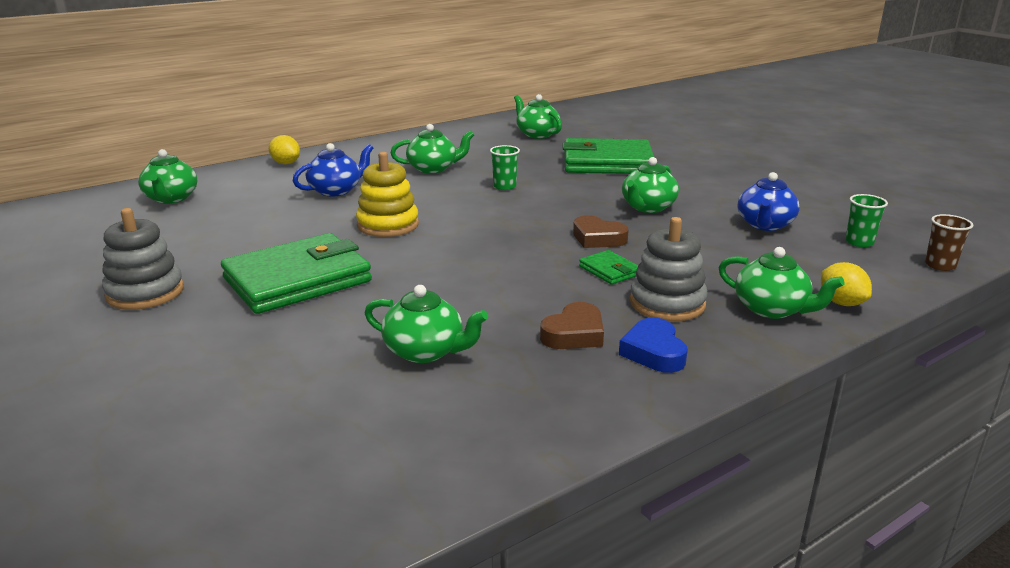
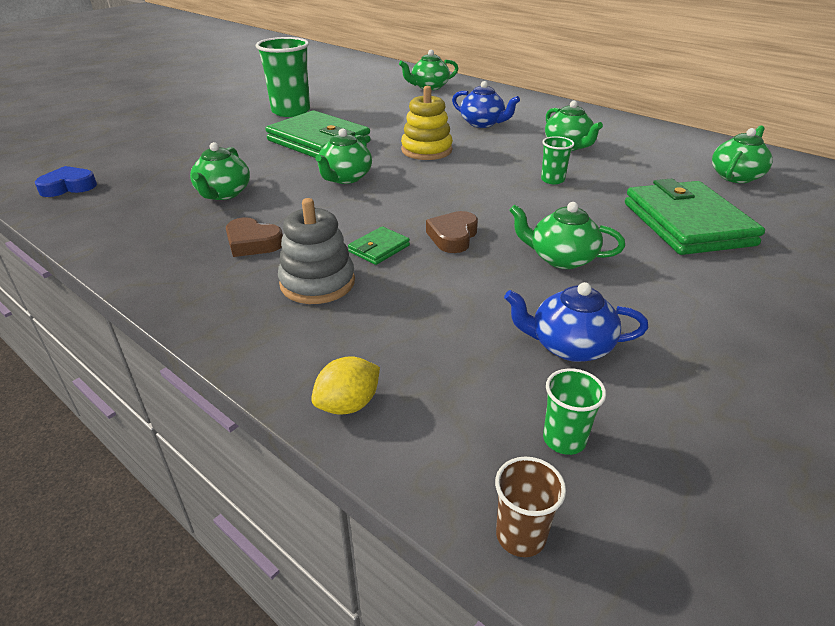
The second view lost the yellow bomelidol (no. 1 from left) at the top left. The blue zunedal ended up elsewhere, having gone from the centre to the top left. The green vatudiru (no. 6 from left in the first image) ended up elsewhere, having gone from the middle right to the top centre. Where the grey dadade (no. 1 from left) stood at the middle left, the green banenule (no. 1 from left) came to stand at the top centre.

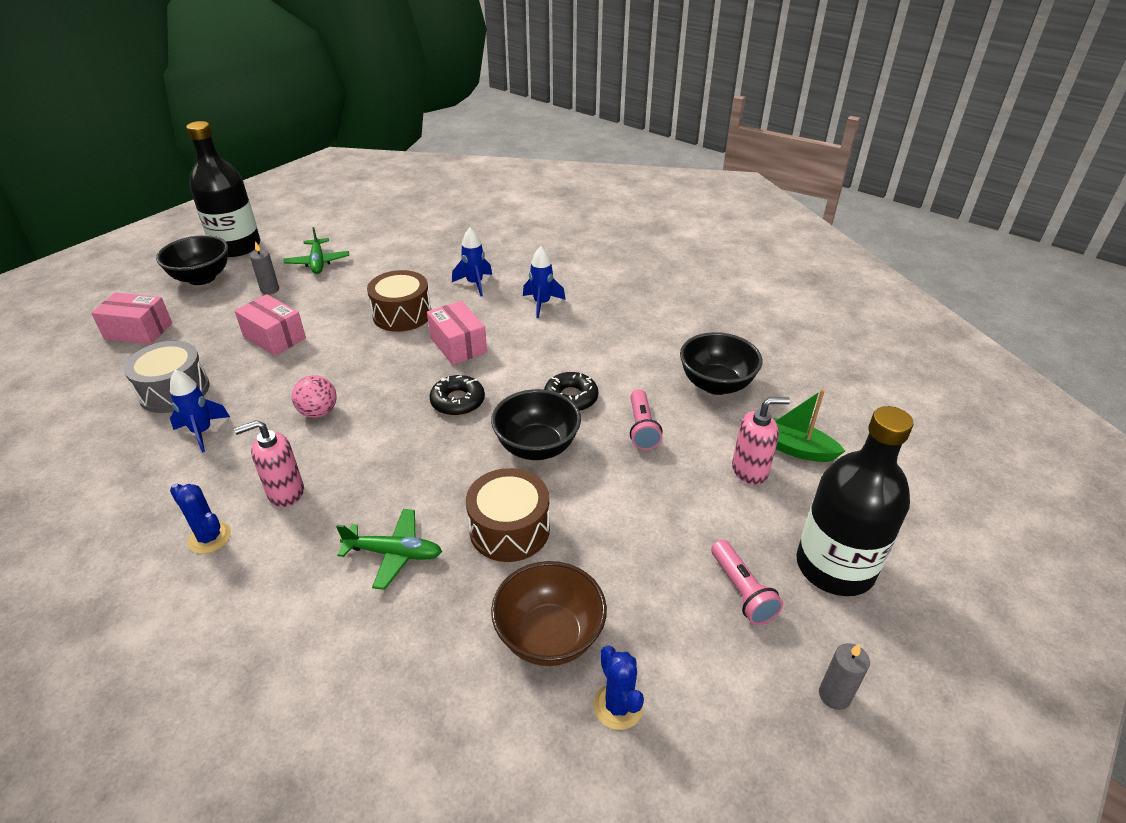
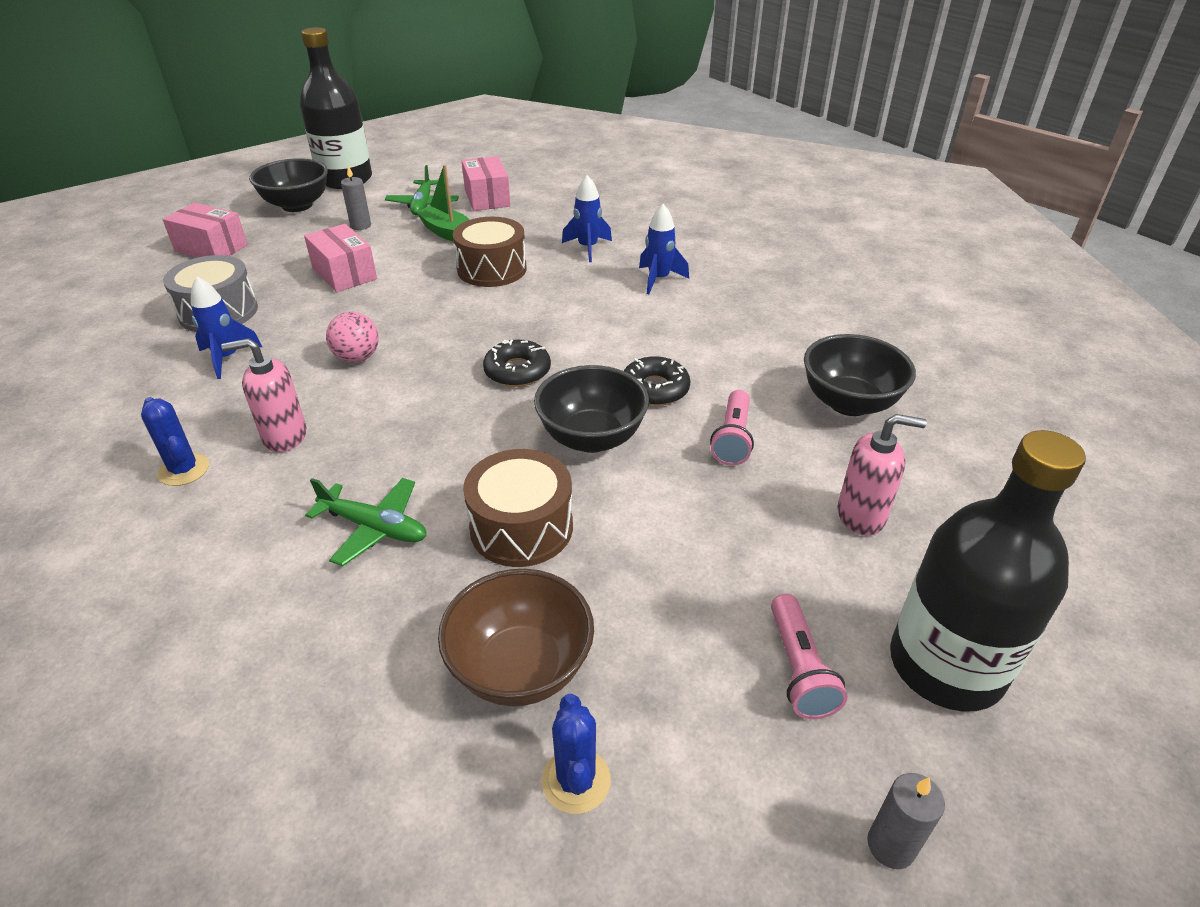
The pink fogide (no. 3 from left) ended up elsewhere, having gone from the centre to the top centre. The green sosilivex ended up elsewhere, having gone from the middle right to the top centre.

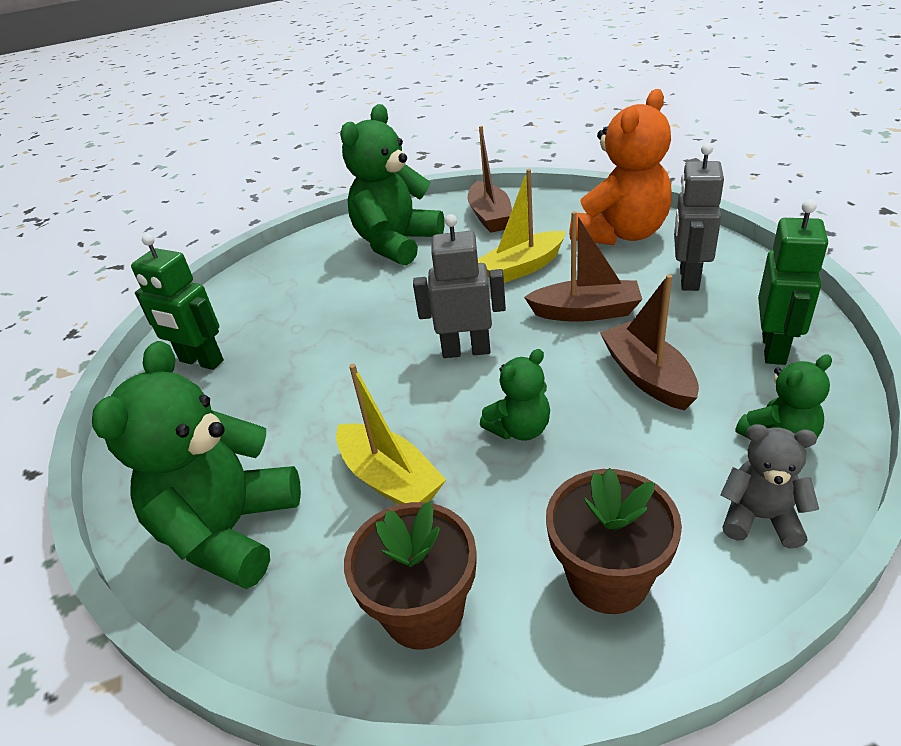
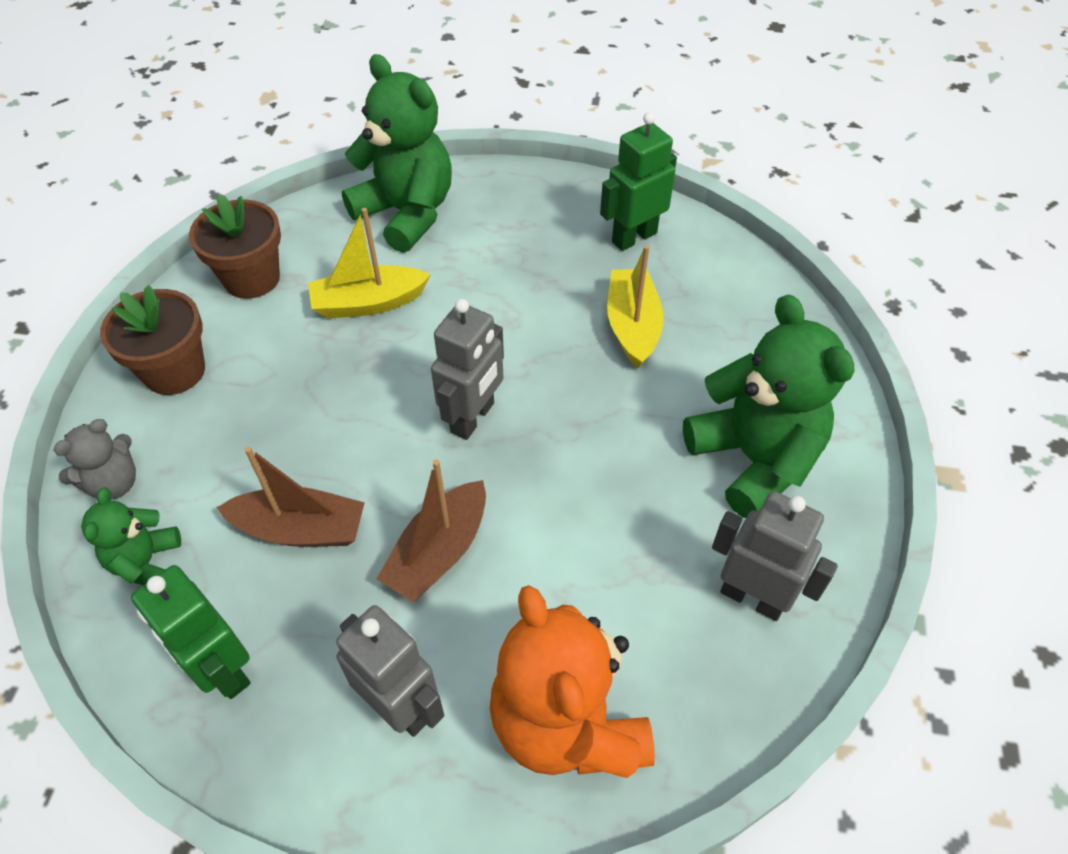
The second view lost the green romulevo (no. 3 from left) at the centre. The yellow sosilivex (no. 2 from left) ended up elsewhere, having gone from the top centre to the centre. Where the brown sosilivex (no. 1 from left) stood at the top centre, the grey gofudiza (no. 3 from left) came to stand at the middle right.

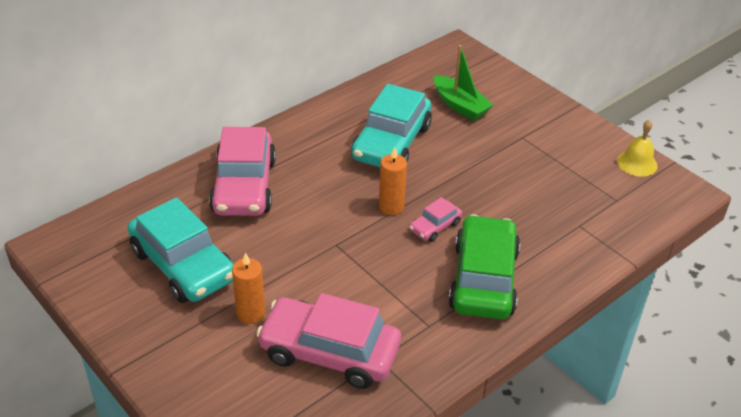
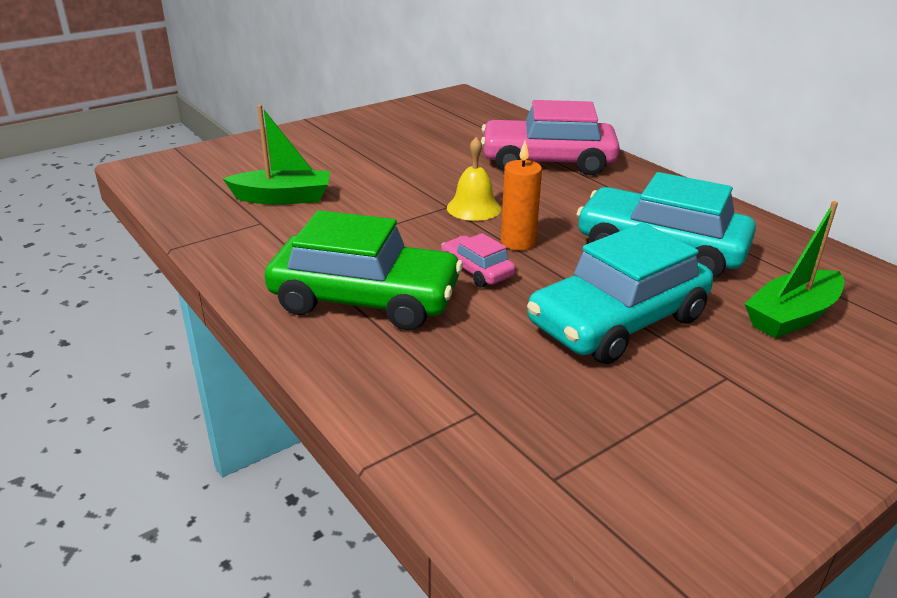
The second view lost the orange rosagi (no. 1 from left) at the bottom centre. The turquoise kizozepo (no. 1 from left) ended up elsewhere, having gone from the middle left to the middle right. The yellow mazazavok ended up elsewhere, having gone from the middle right to the top centre. Where the pink kizozepo (no. 2 from left) stood at the bottom centre, the green sosilivex (no. 1 from left) came to stand at the top left.

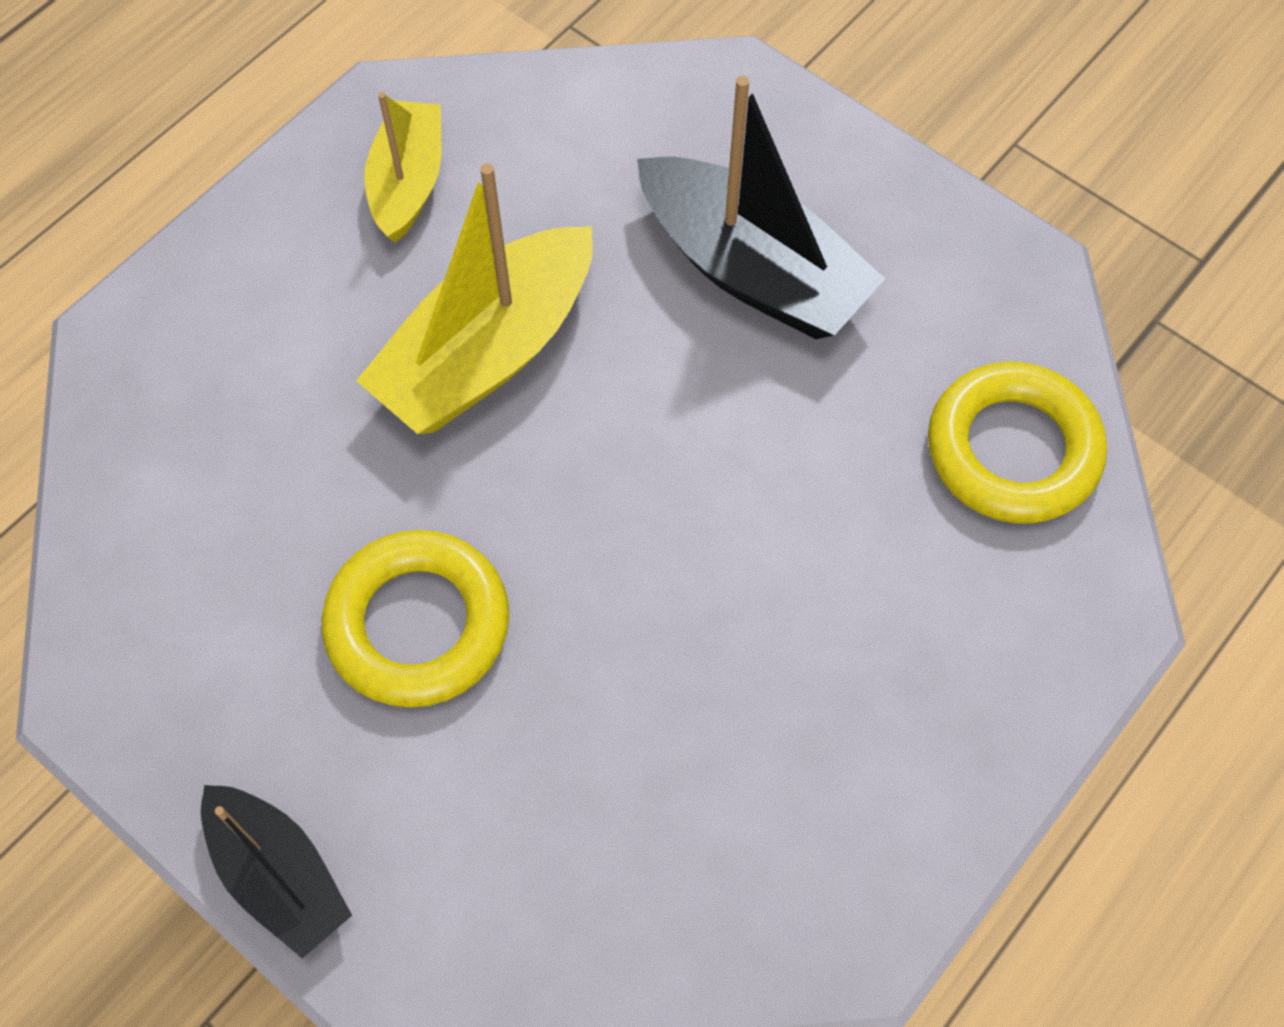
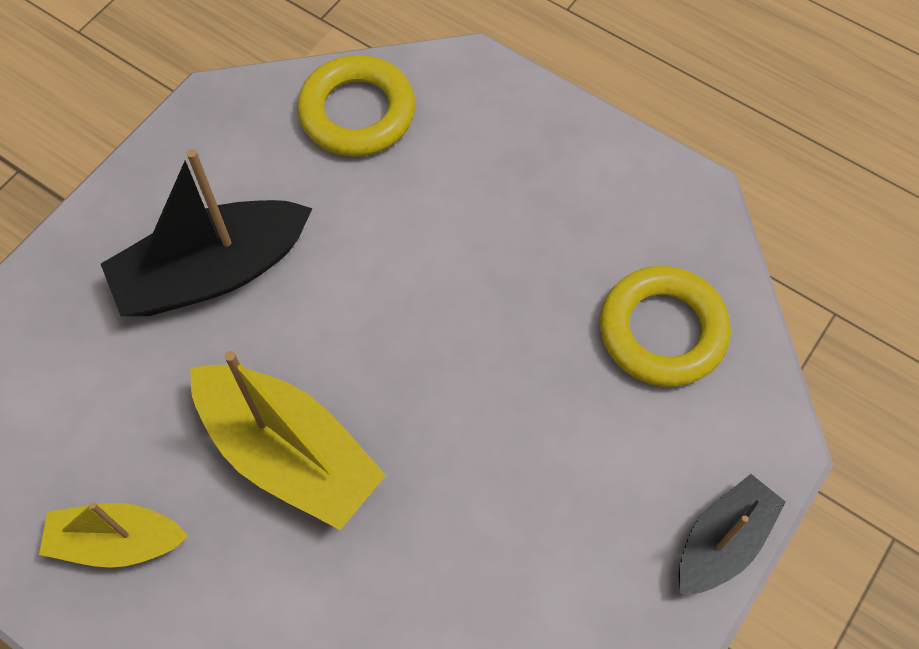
The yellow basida (no. 1 from left in the first image) ended up elsewhere, having gone from the middle left to the middle right. The black sosilivex (no. 2 from left in the first image) at the top centre ended up facing another way, 150 degrees counterclockwise from before.

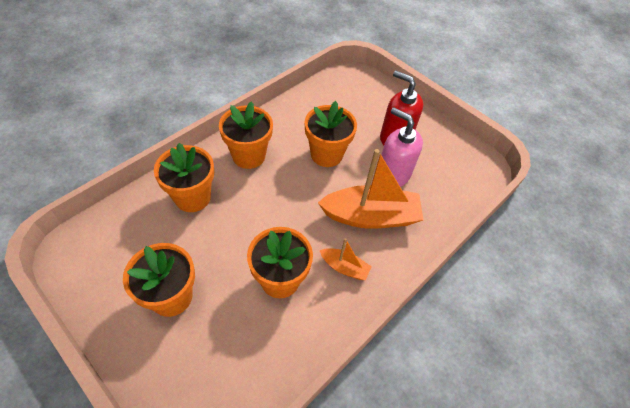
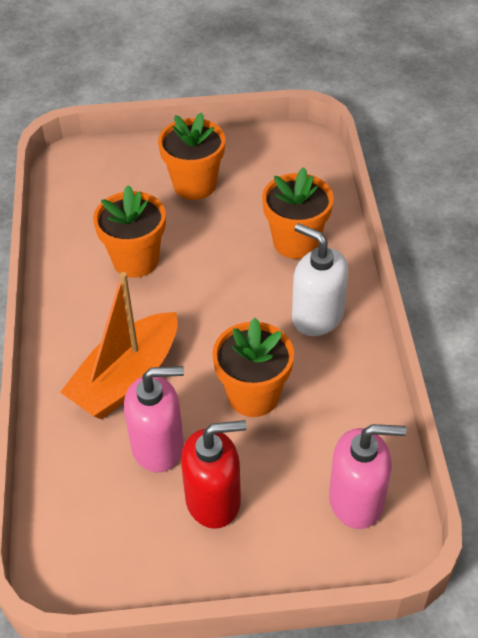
The second view lost the orange sosilivex (no. 1 from left) at the centre. The second view gained the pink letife (no. 2 from left) at the bottom right. Where the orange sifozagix (no. 3 from left) stood at the top centre, the white letife came to stand at the middle right.

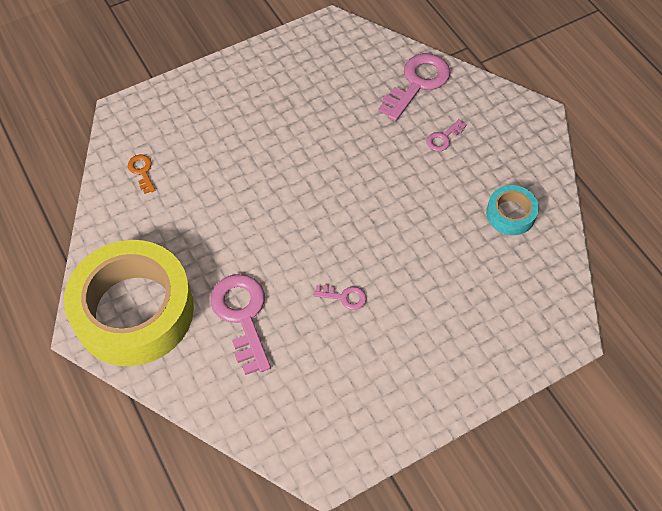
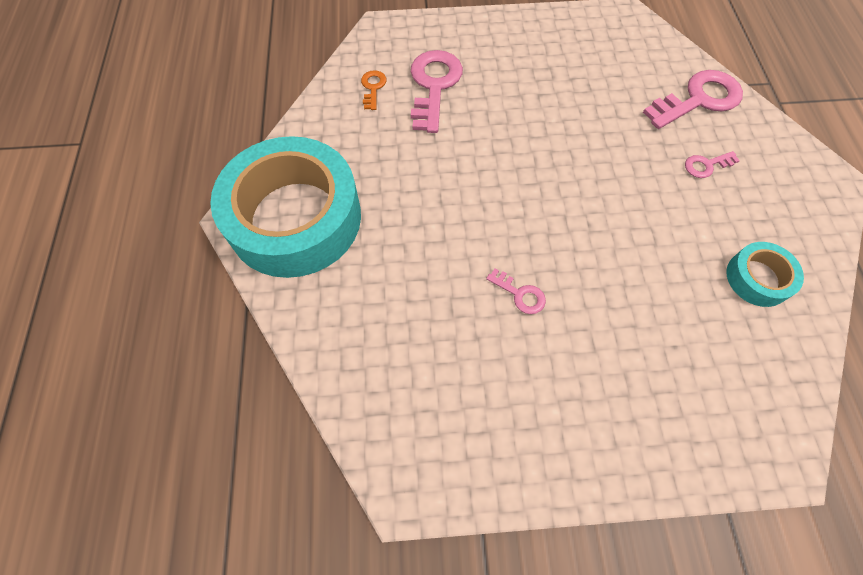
The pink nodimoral (no. 1 from left) ended up elsewhere, having gone from the centre to the top centre. What was the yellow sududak at the middle left turned into the turquoise sududak (no. 1 from left) at the middle left.

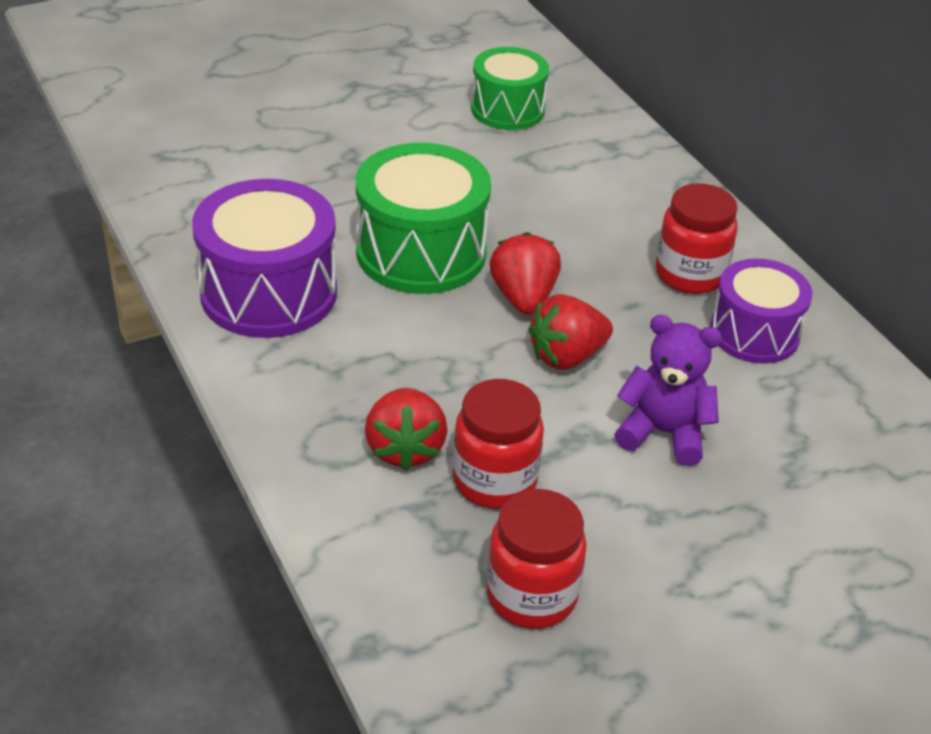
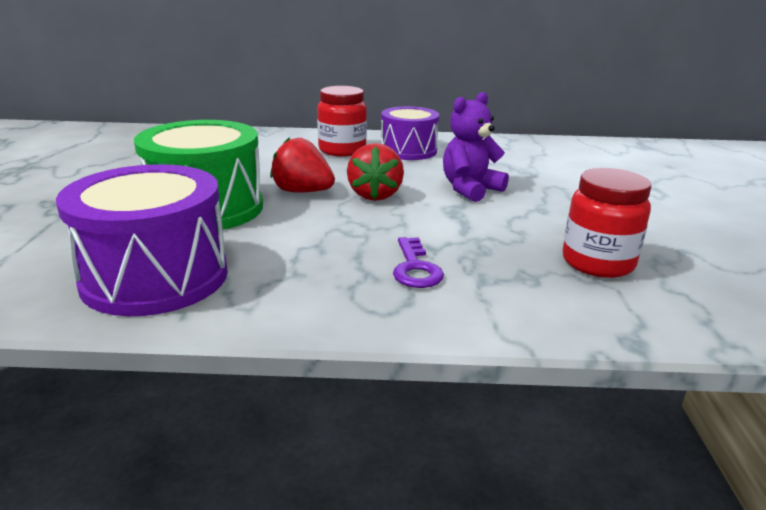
The second view lost the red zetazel (no. 1 from left) at the centre. The second view lost the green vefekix (no. 2 from left) at the top centre. Where the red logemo (no. 1 from left) stood at the centre, the purple nodimoral came to stand at the centre.

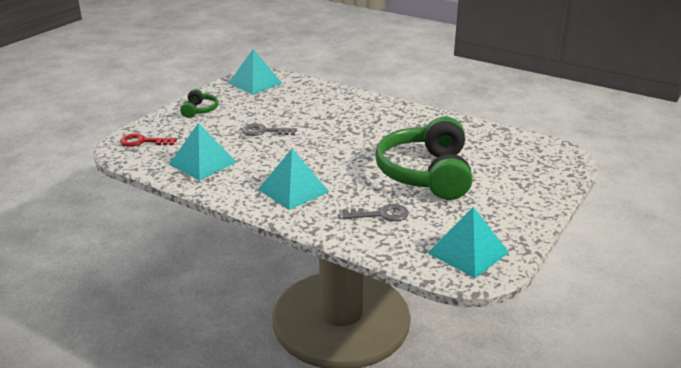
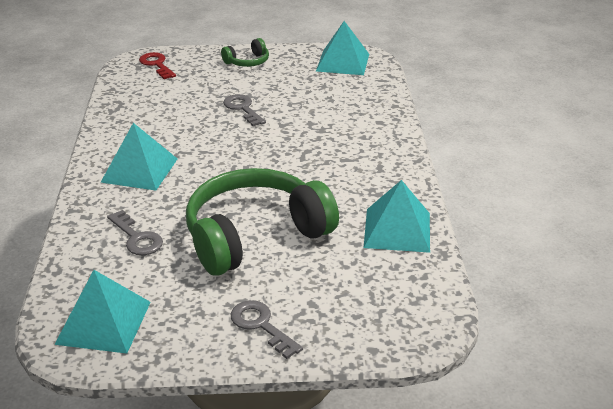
The second view gained the grey nodimoral (no. 3 from left) at the bottom centre. The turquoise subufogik (no. 1 from left in the first image) ended up elsewhere, having gone from the middle left to the centre.

